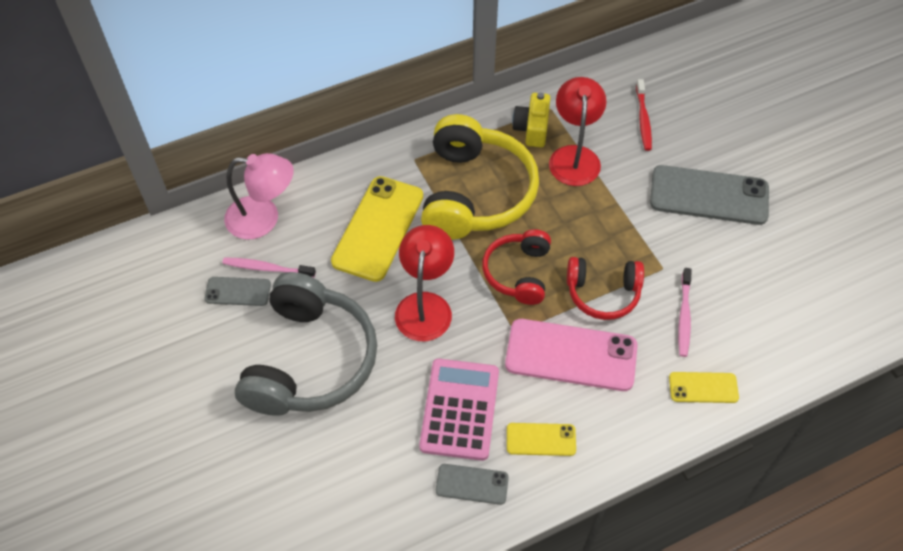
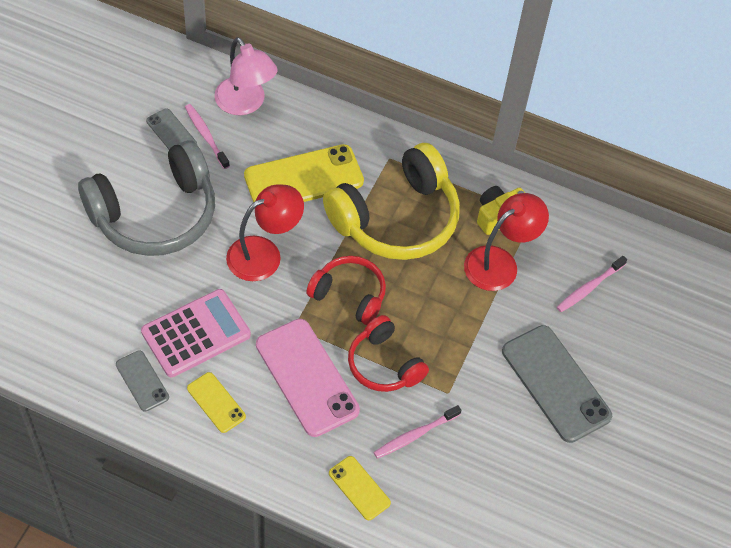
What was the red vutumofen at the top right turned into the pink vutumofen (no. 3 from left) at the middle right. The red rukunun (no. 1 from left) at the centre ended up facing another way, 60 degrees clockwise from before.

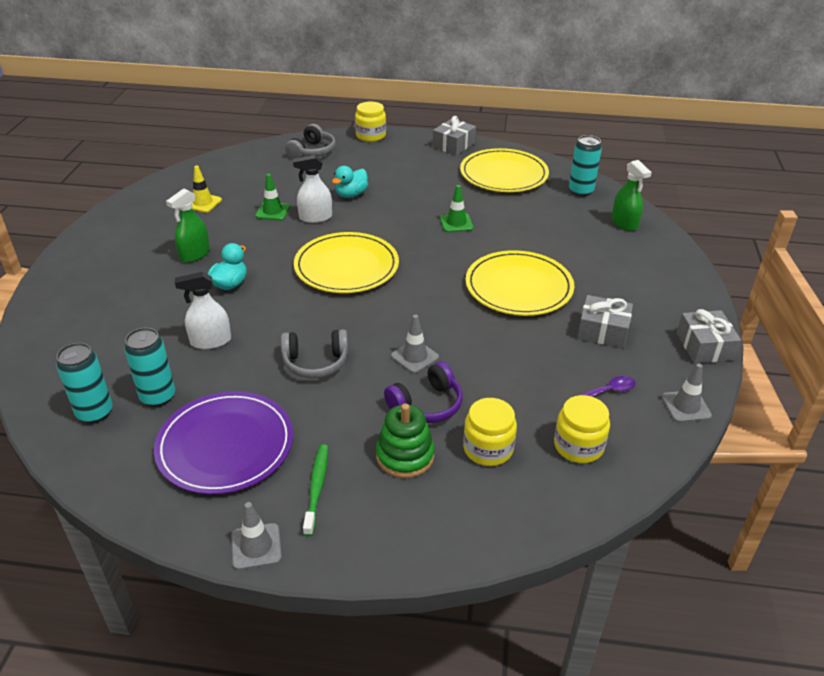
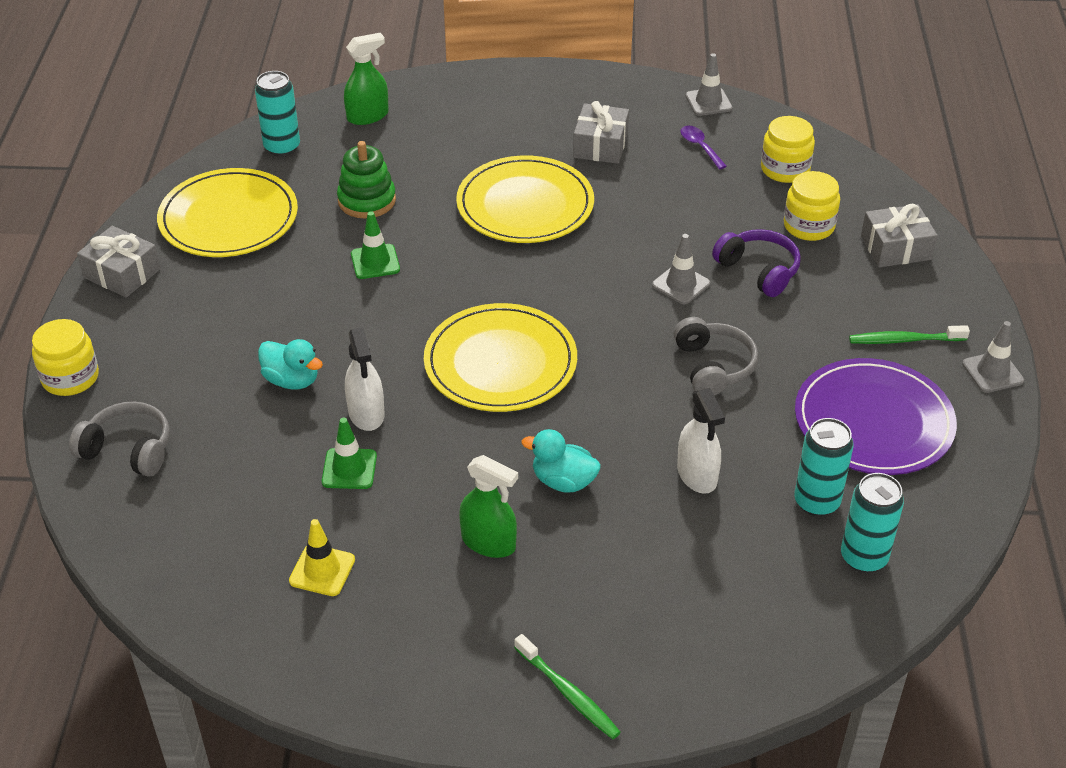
The second view gained the green vutumofen (no. 1 from left) at the bottom centre. The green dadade ended up elsewhere, having gone from the centre to the top centre. The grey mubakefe (no. 3 from left) ended up elsewhere, having gone from the middle right to the top right.

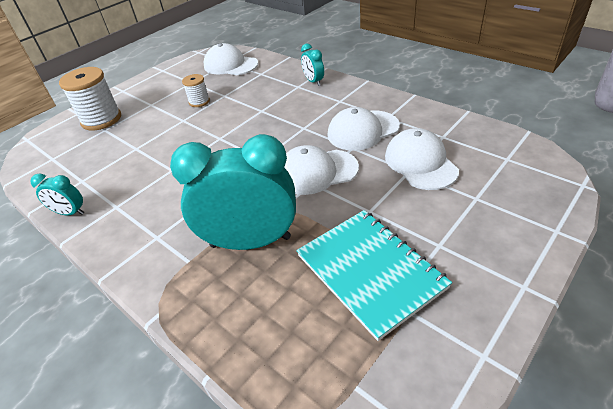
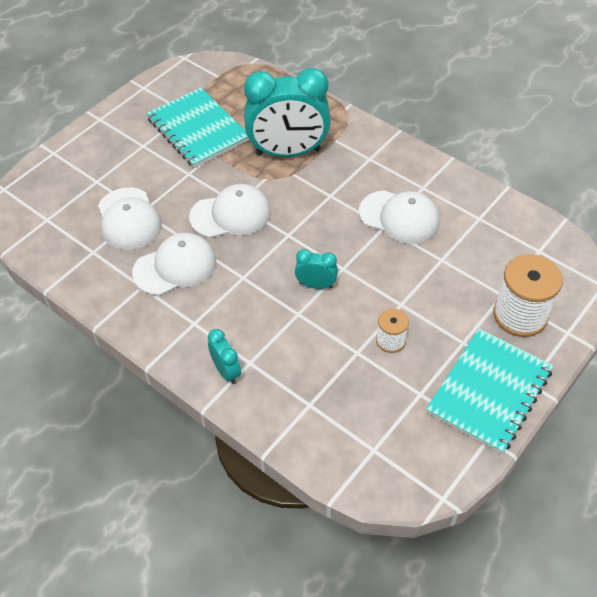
The second view gained the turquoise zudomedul (no. 2 from left) at the middle right. The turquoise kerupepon (no. 1 from left in the first image) ended up elsewhere, having gone from the middle left to the centre. The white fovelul (no. 1 from left in the first image) ended up elsewhere, having gone from the top centre to the middle right.

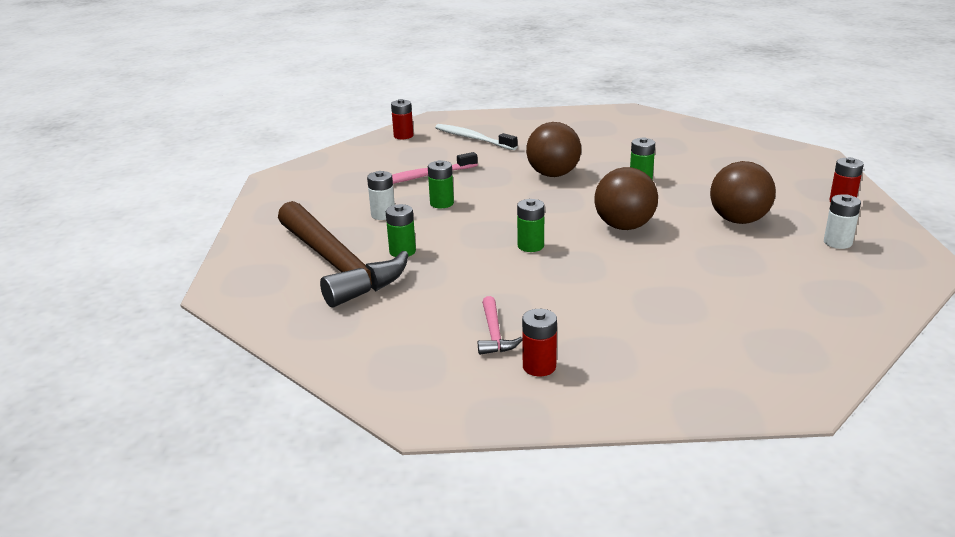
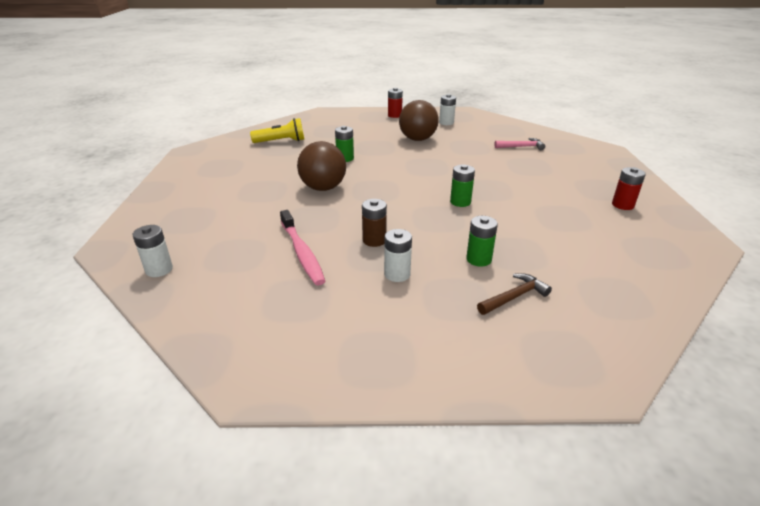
The second view lost the white vutumofen at the top centre. The second view lost the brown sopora (no. 2 from left) at the centre. The second view gained the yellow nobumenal at the top centre. The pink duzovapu ended up elsewhere, having gone from the centre to the top right. What was the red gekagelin (no. 1 from left) at the top centre turned into the white gekagelin (no. 1 from left) at the middle left. What was the green gekagelin (no. 2 from left) at the centre turned into the brown gekagelin at the centre. The size of the brown duzovapu at the centre changed by a factor of 0.40.

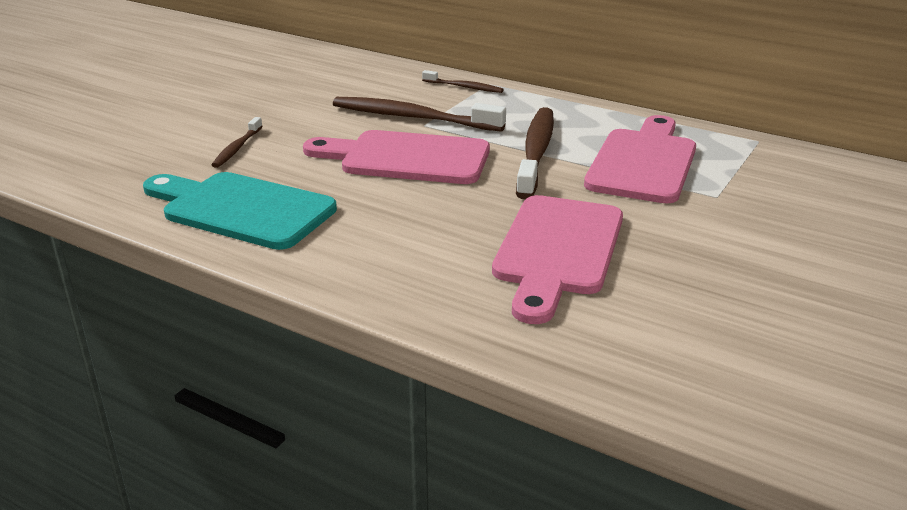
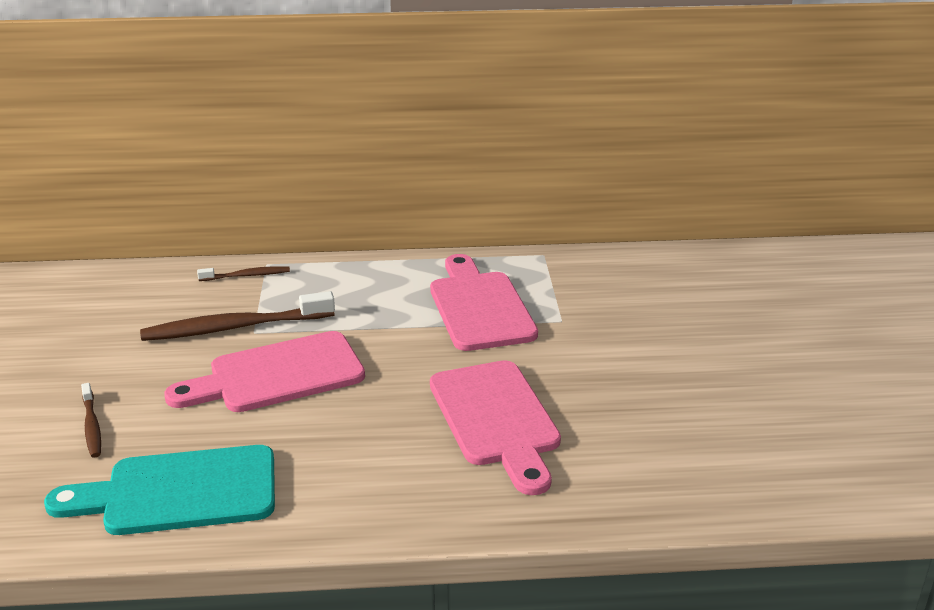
The second view lost the brown vutumofen (no. 4 from left) at the top centre.

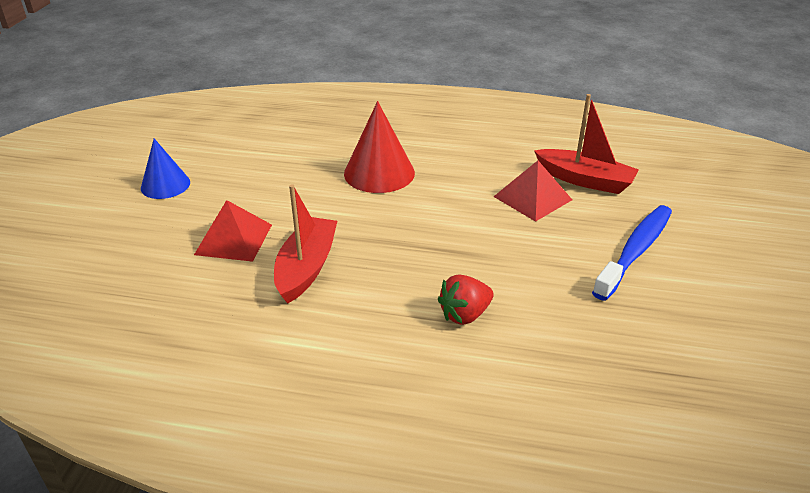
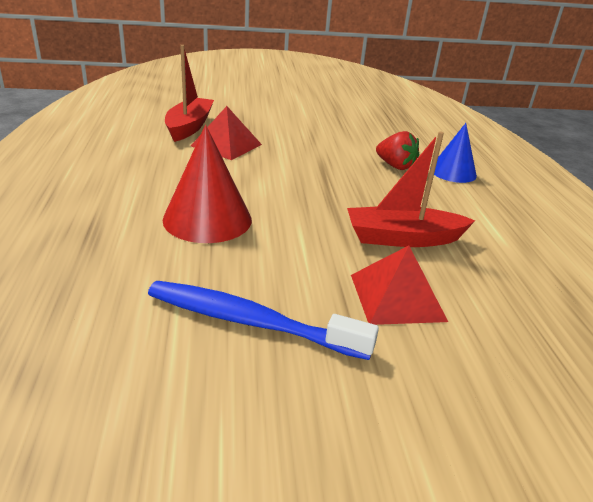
The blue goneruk ended up elsewhere, having gone from the middle left to the top right. The blue vutumofen ended up elsewhere, having gone from the middle right to the centre.

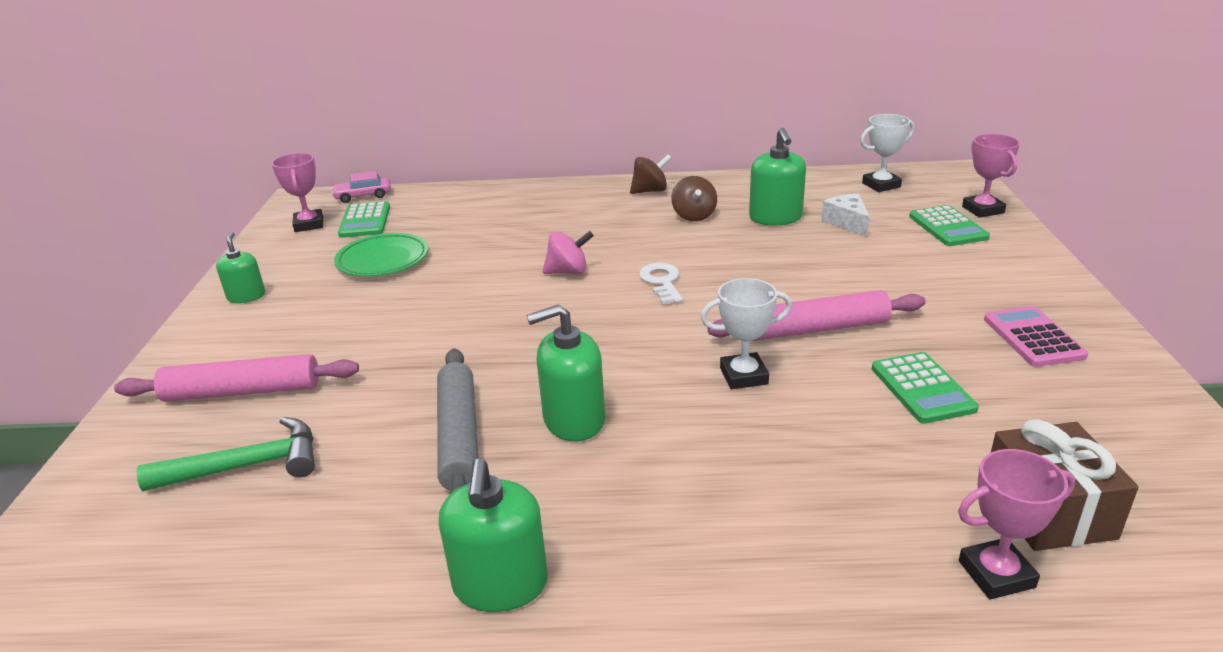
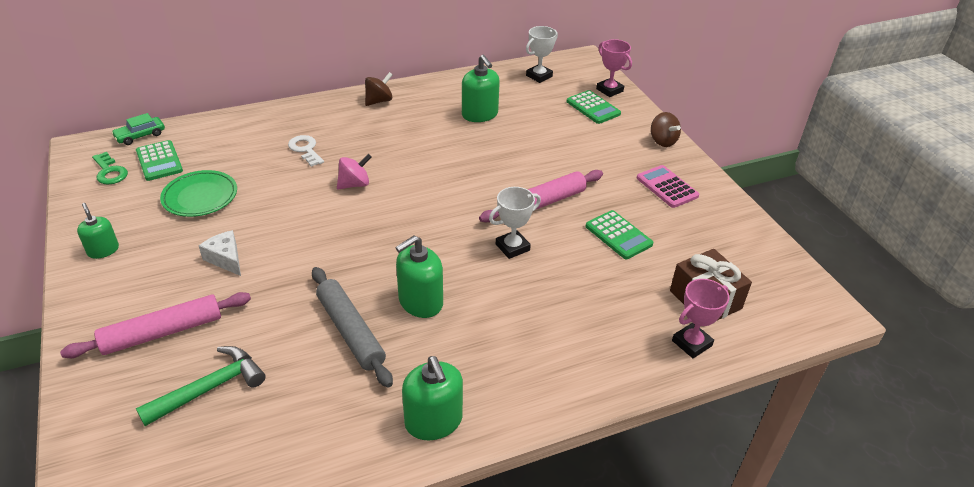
The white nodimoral ended up elsewhere, having gone from the centre to the top left. The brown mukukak (no. 2 from left) ended up elsewhere, having gone from the top centre to the top right. The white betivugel ended up elsewhere, having gone from the top right to the middle left. Where the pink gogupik (no. 1 from left) stood at the top left, the green nodimoral came to stand at the middle left. What was the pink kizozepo at the top left turned into the green kizozepo at the top left.

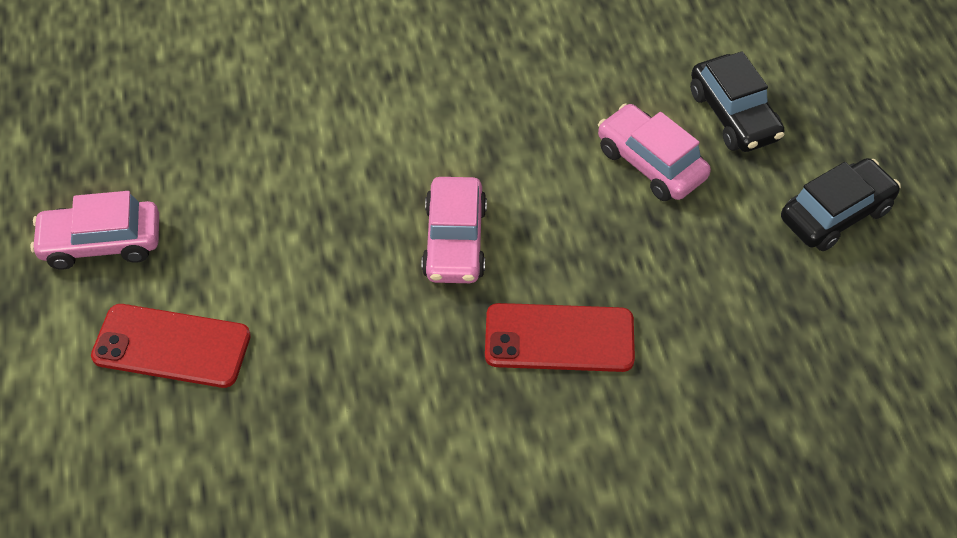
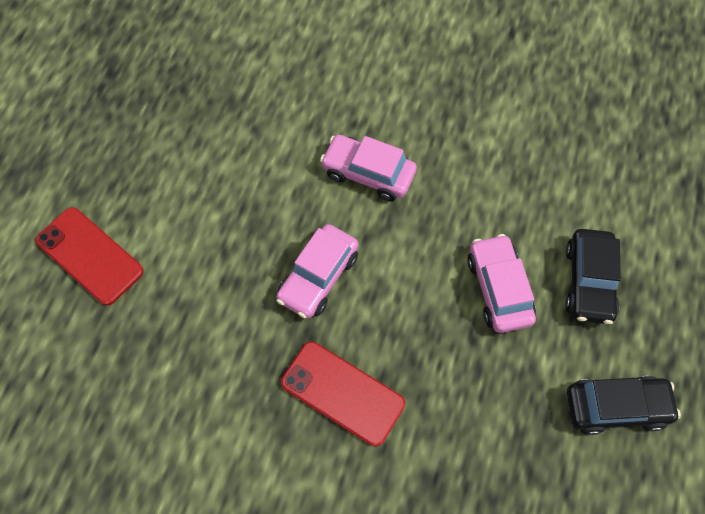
The pink kizozepo (no. 1 from left in the first image) ended up elsewhere, having gone from the middle left to the top centre.

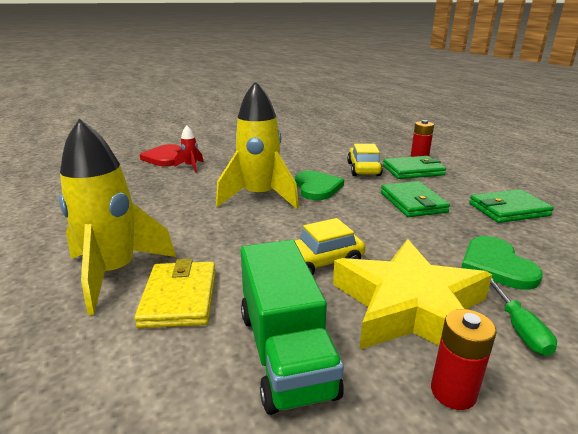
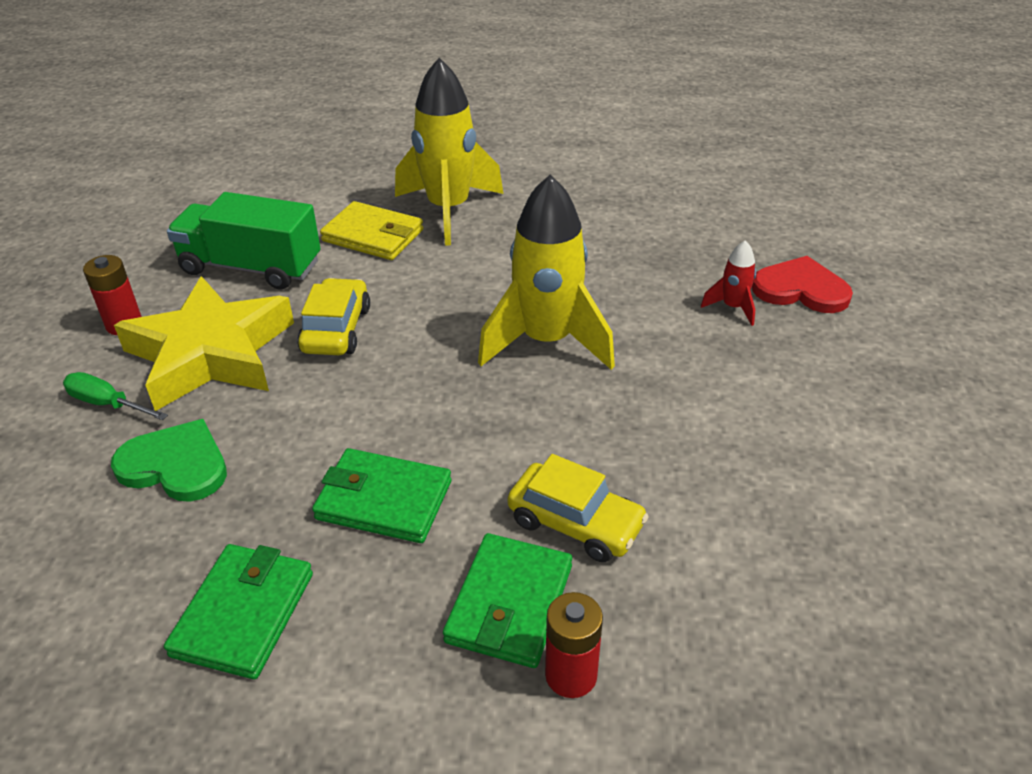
The second view lost the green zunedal (no. 1 from left) at the centre.

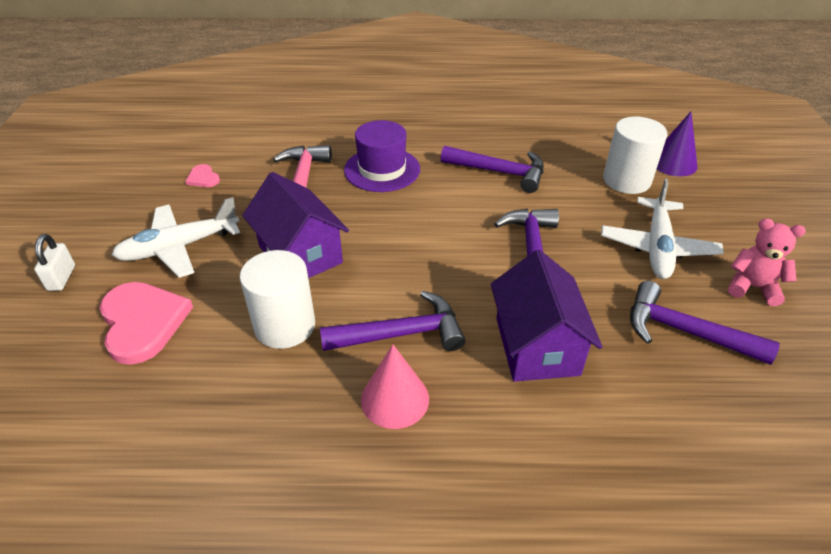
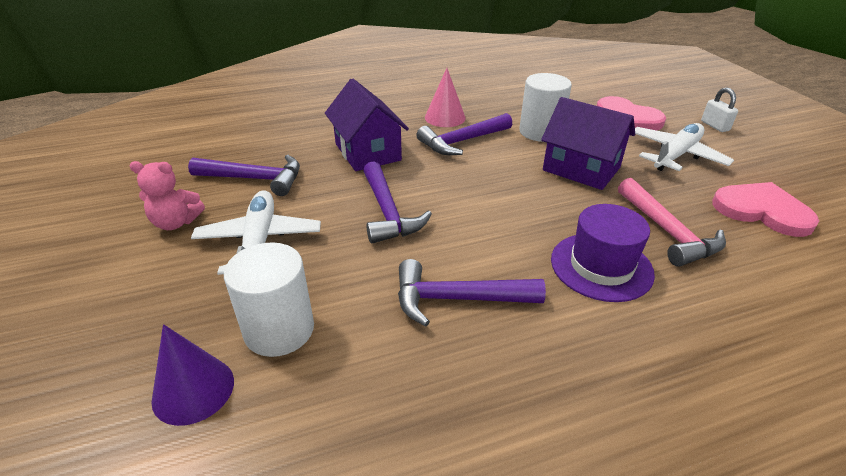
The size of the pink zunedal (no. 2 from left) at the top left changed by a factor of 2.15.

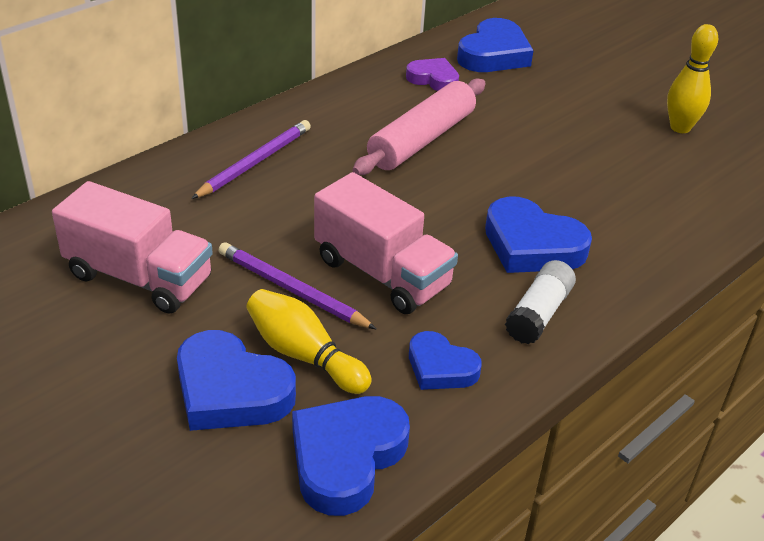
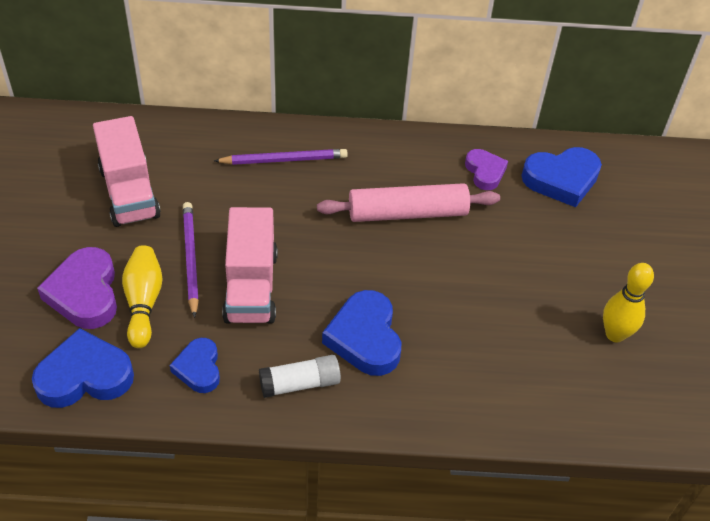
What was the blue zunedal (no. 1 from left) at the bottom left turned into the purple zunedal (no. 1 from left) at the middle left.

